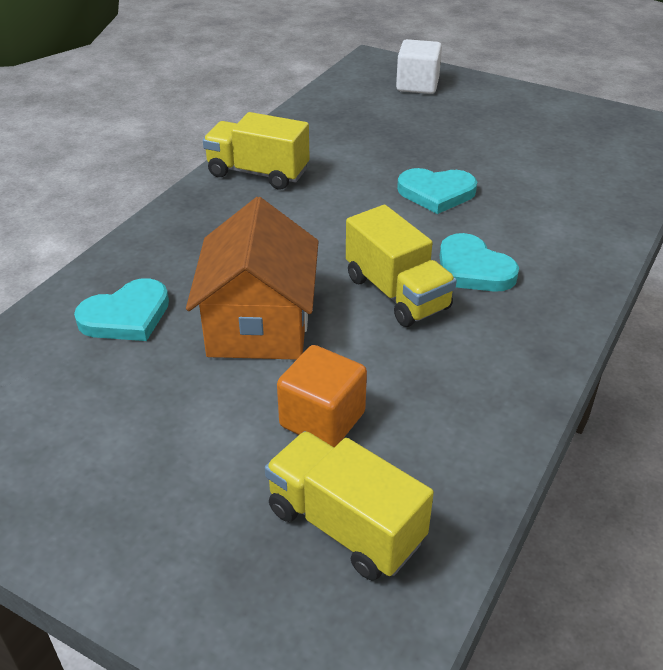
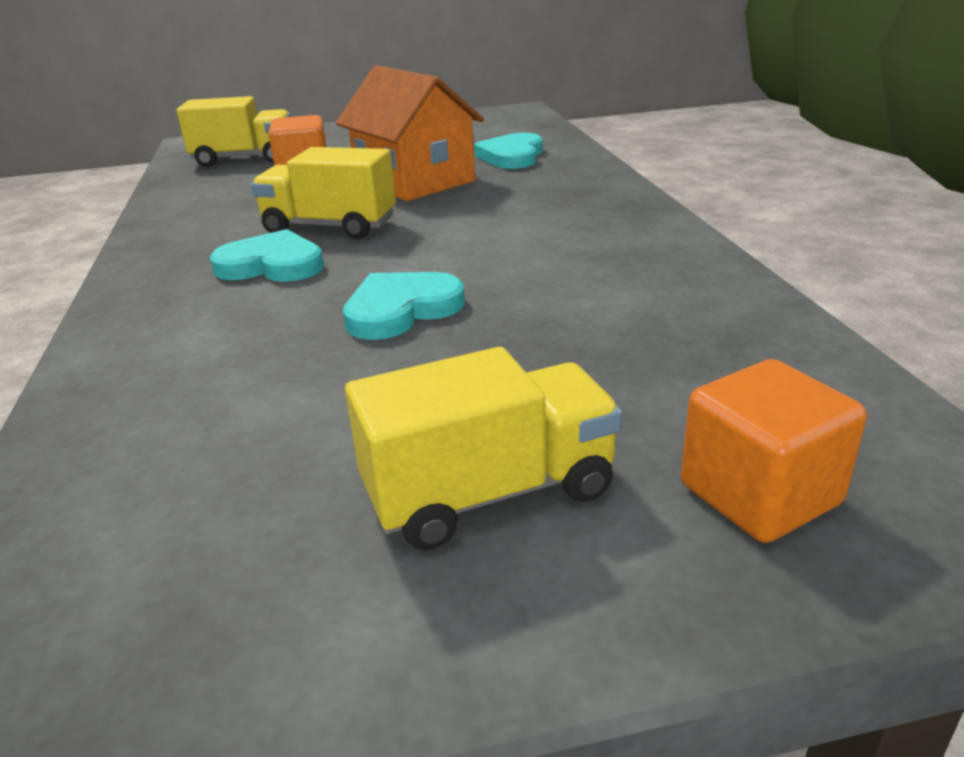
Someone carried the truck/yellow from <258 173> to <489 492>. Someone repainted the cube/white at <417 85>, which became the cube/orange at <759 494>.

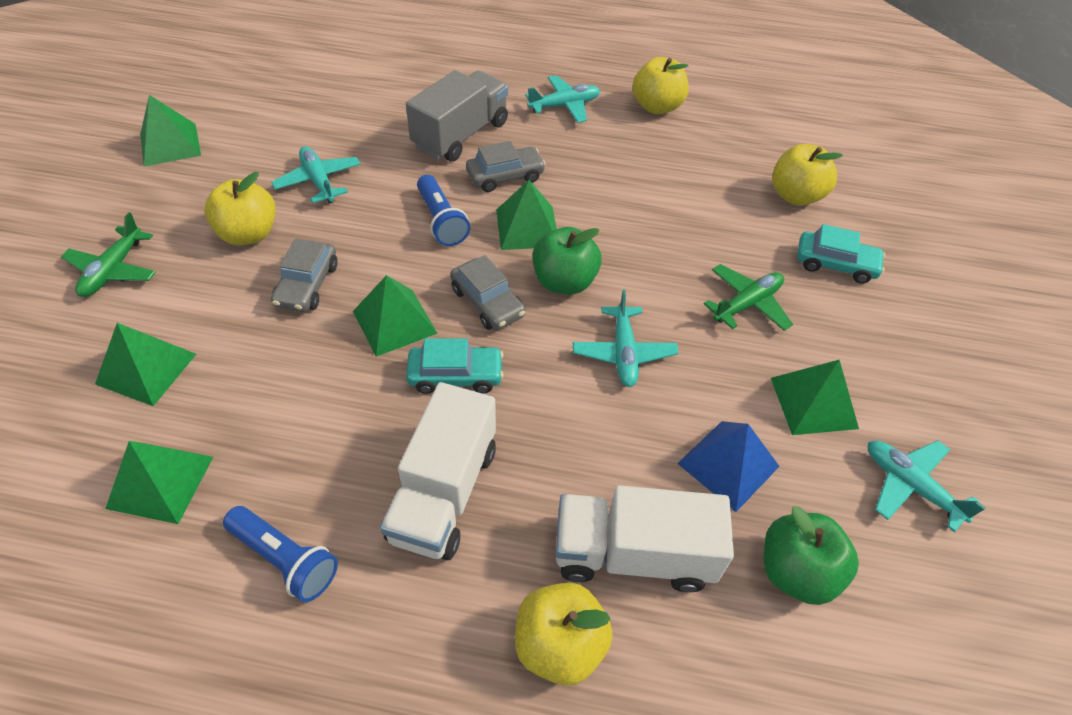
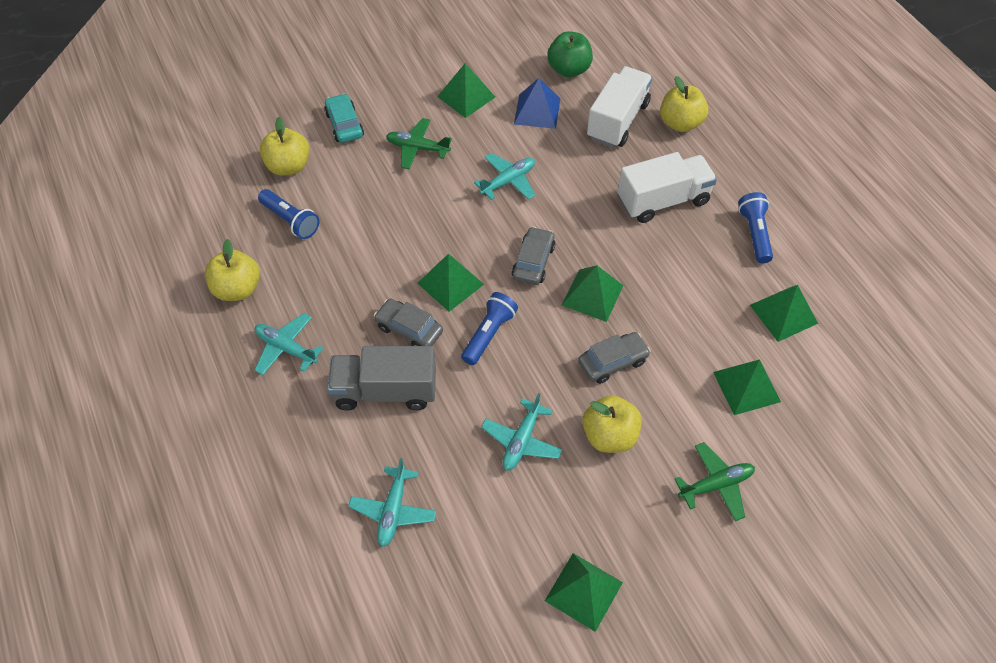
Someone took away the car/turquoise at <455 375>. Someone took away the apple/green at <564 282>. Someone rotated the truck/white at <633 554> by 120 degrees counterclockwise. Someone carried the plane/turquoise from <910 486> to <393 510>. Someone put down the flashlight/blue at <291 220>.

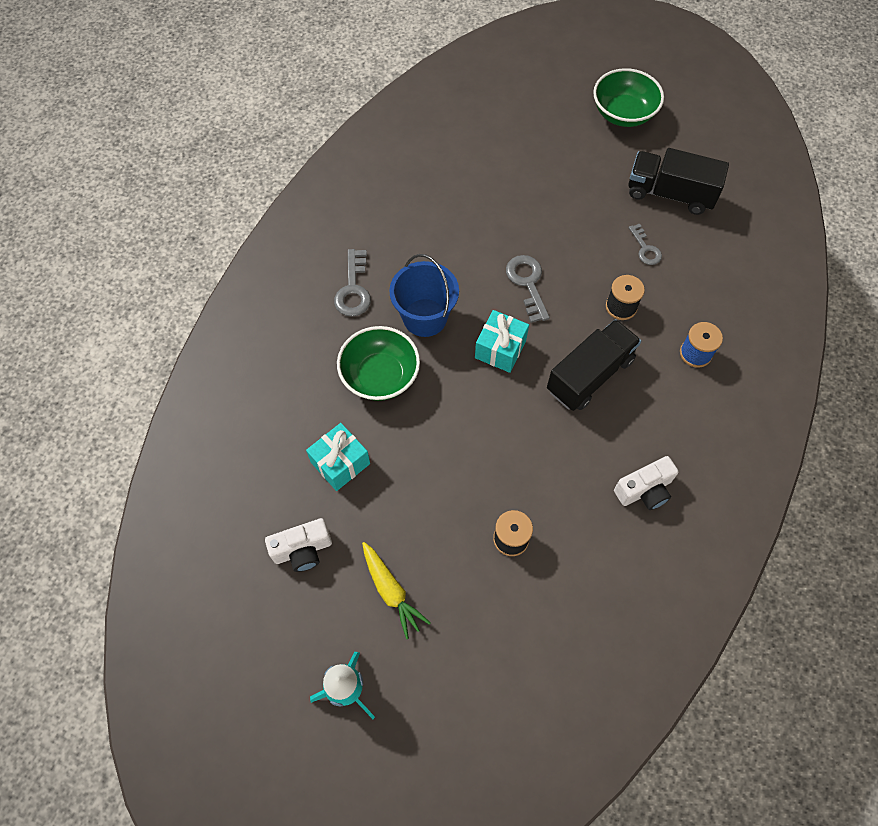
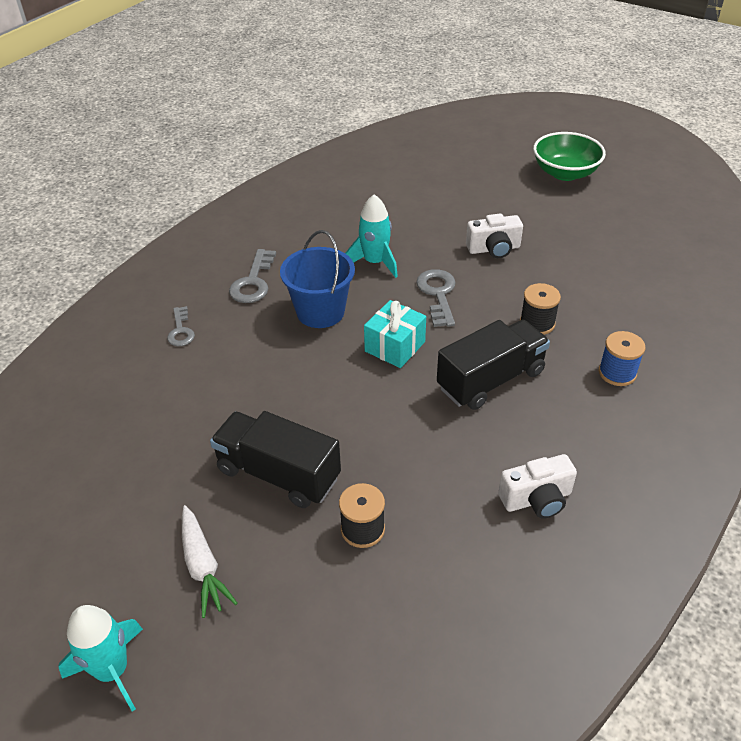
Someone carried the camera/white from <302 550> to <494 249>. Someone took away the gift/turquoise at <340 463>. Someone took away the bowl/green at <380 376>. Someone repainted the carrot/yellow at <391 591>, which became the carrot/white at <203 566>. Someone carried the truck/black from <670 194> to <278 474>. Someone carried the key/grey from <645 248> to <181 330>. Someone put down the rocket/turquoise at <375 262>.

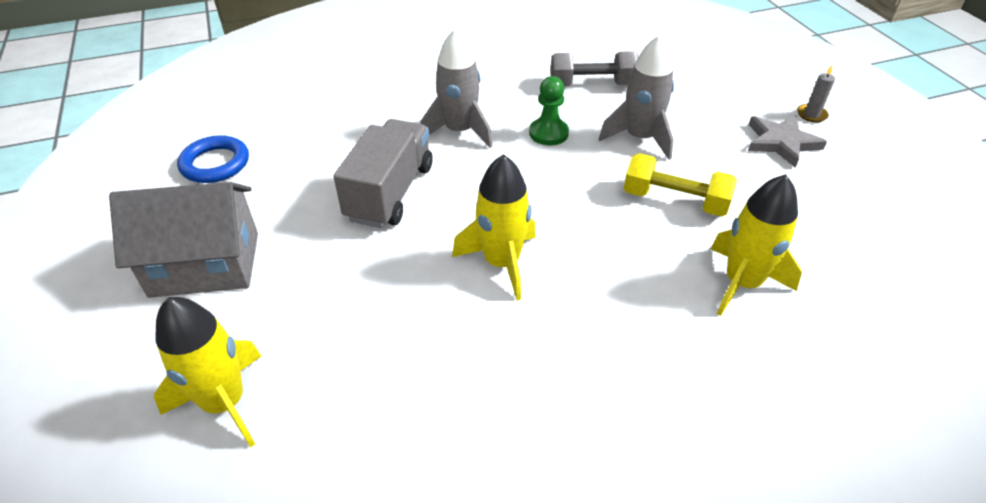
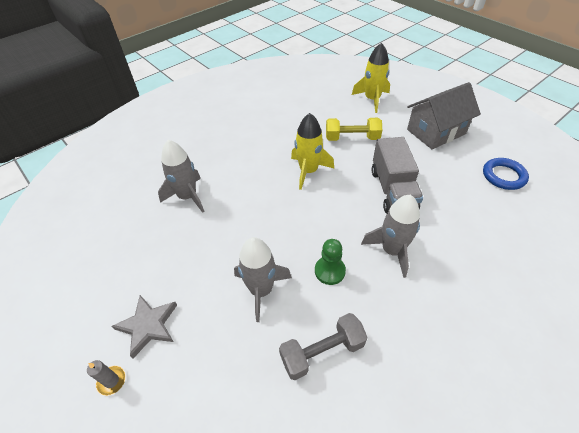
Someone carried the dumbbell/yellow from <674 201> to <352 138>. Someone repainted the rocket/yellow at <742 283>, which became the rocket/grey at <188 197>.

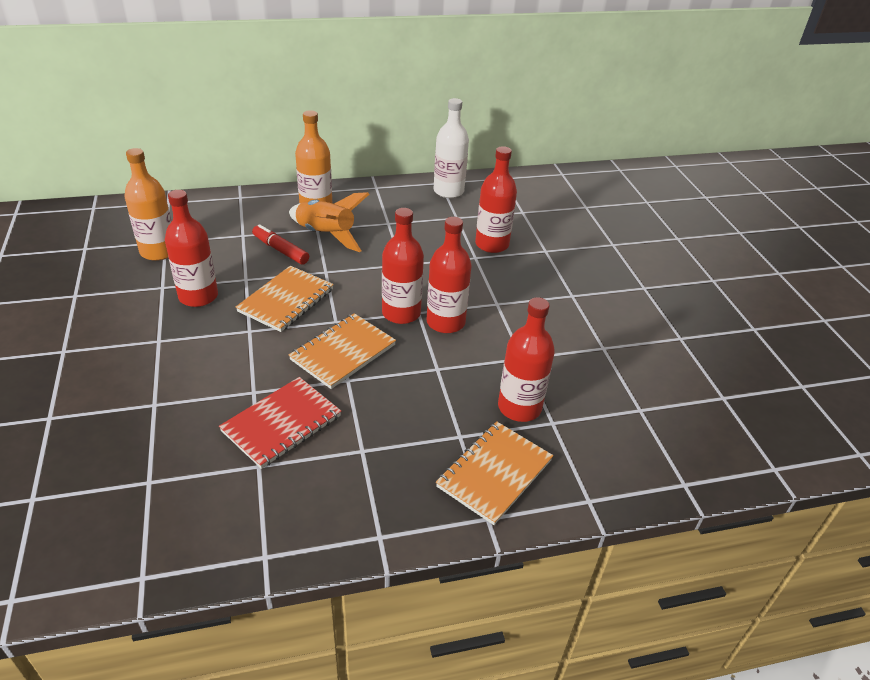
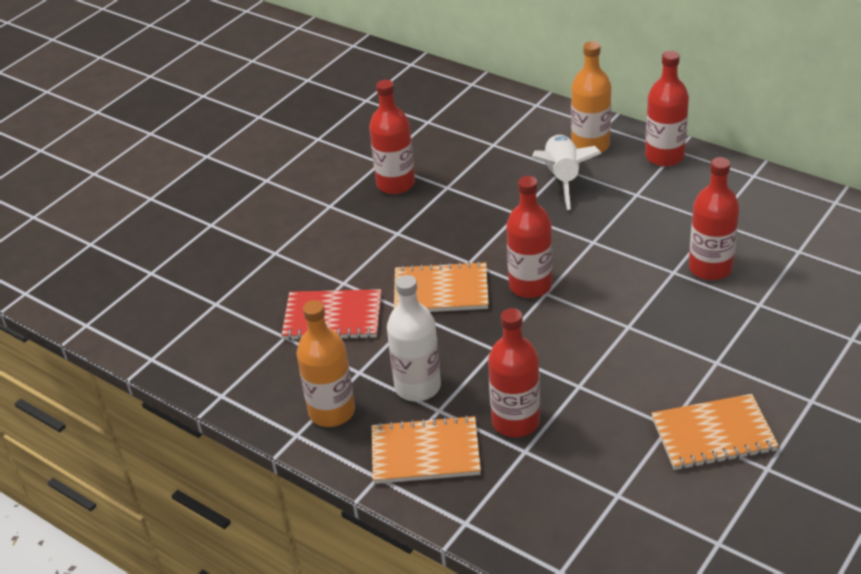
Someone carried the bottle/orange from <158 251> to <332 411>. Someone carried the notebook/orange from <286 300> to <713 435>. Someone took away the marker/red at <280 250>. Someone repainted the rocket/orange at <326 235>, which became the rocket/white at <562 178>. Someone carried the bottle/red from <445 322> to <664 156>. Someone carried the bottle/white from <448 191> to <417 386>.

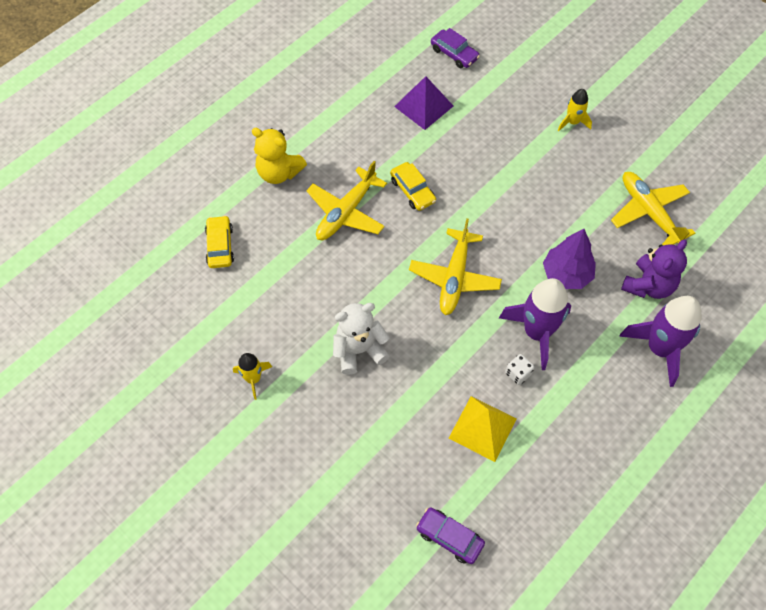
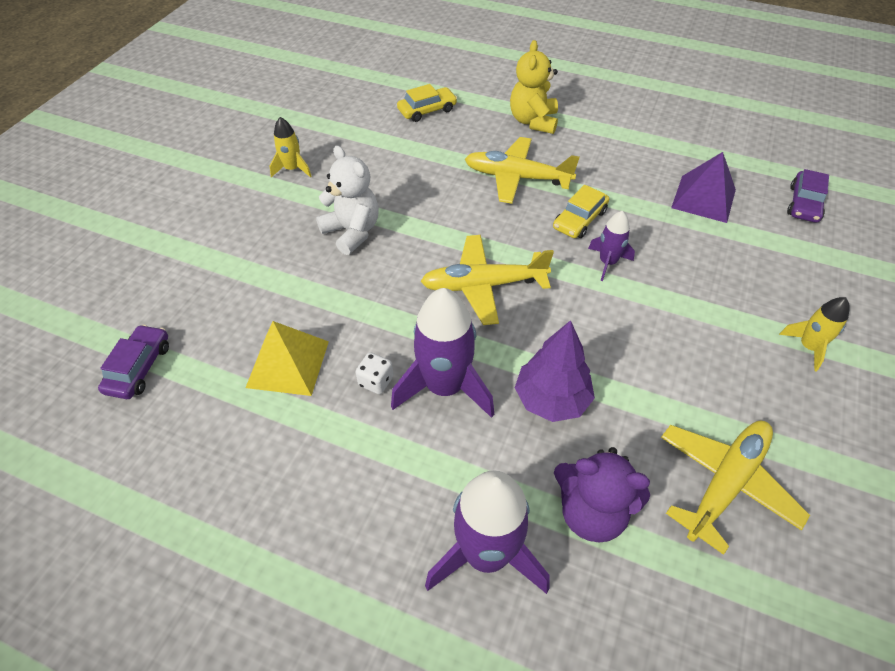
Someone put down the rocket/purple at <607 262>.

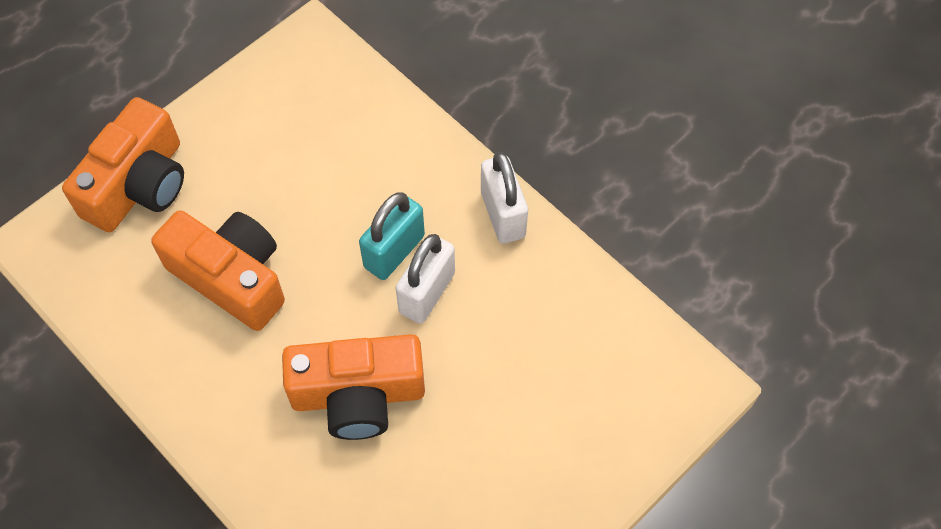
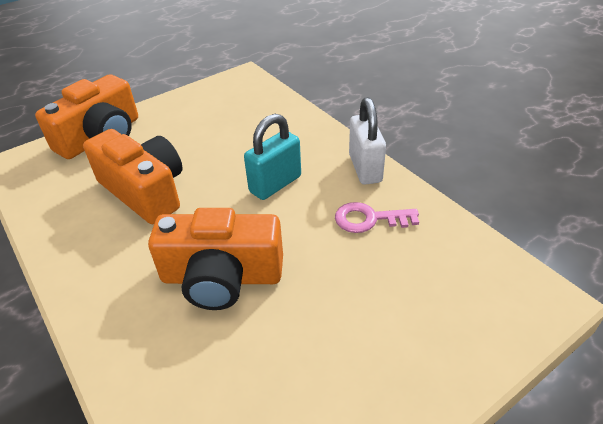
Someone took away the padlock/white at <427 293>. Someone put down the key/pink at <369 219>.

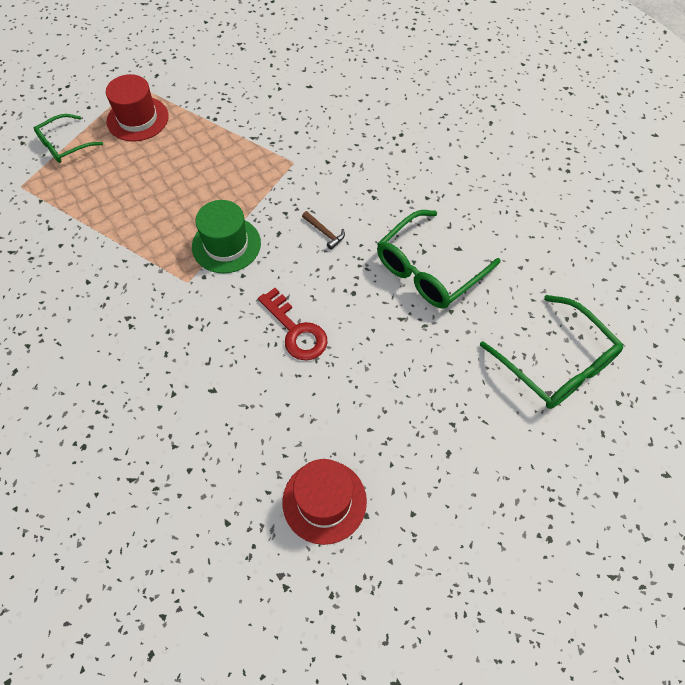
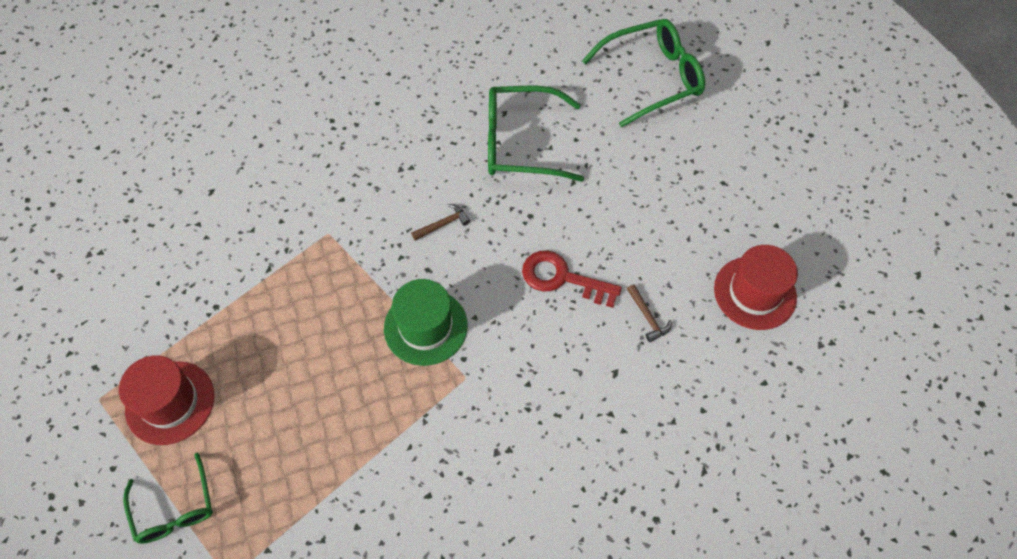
Someone rotated the key/red at <296 330> by 135 degrees counterclockwise. Someone rotated the glasses/green at <429 269> by 120 degrees clockwise. Someone put down the hammer/brown at <648 317>.

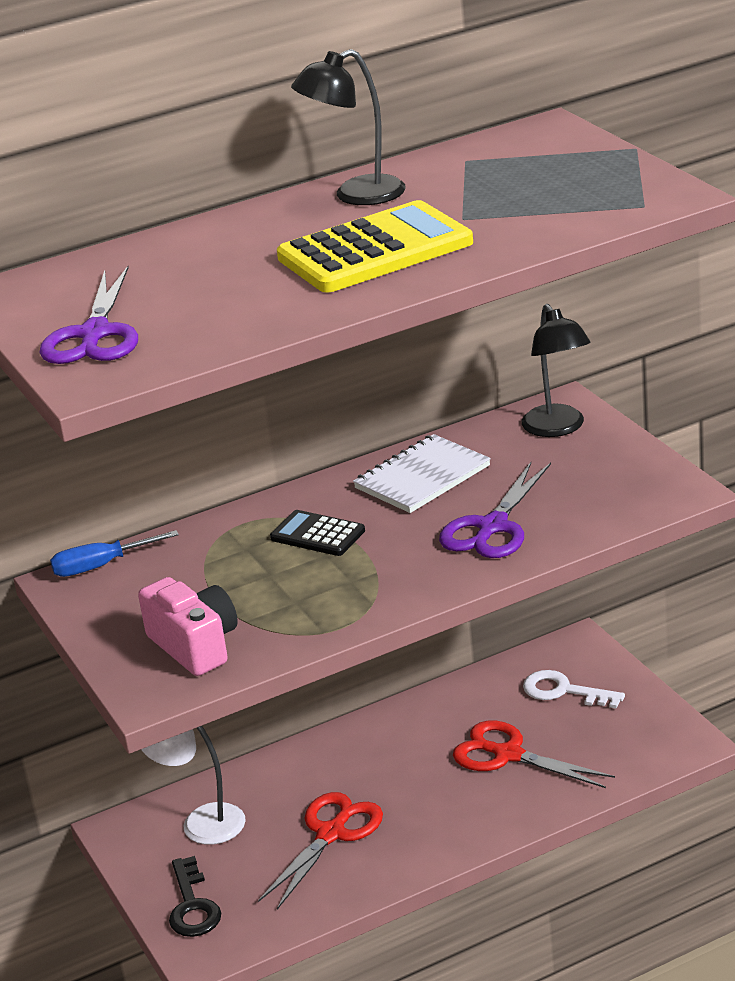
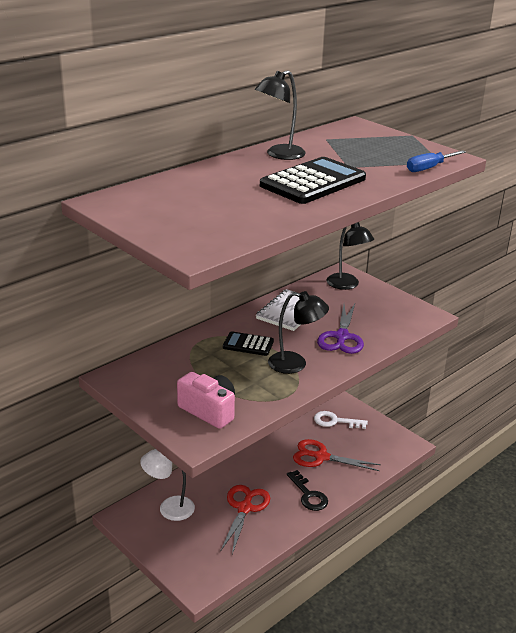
Someone took away the scissors/purple at <95 334>. Someone carried the screwdriver/blue from <101 566> to <429 168>. Someone carried the key/black from <192 906> to <308 495>. Someone repainted the calculator/yellow at <375 250>, which became the calculator/black at <313 182>. Someone put down the lamp/black at <295 364>.

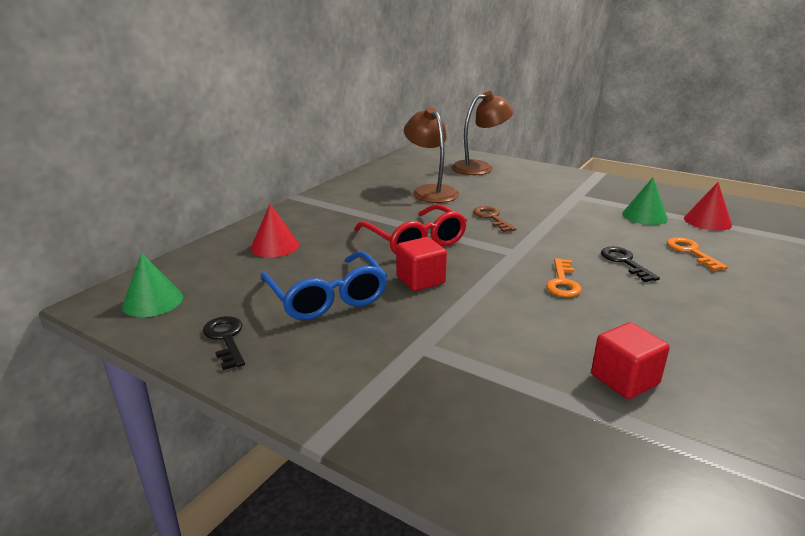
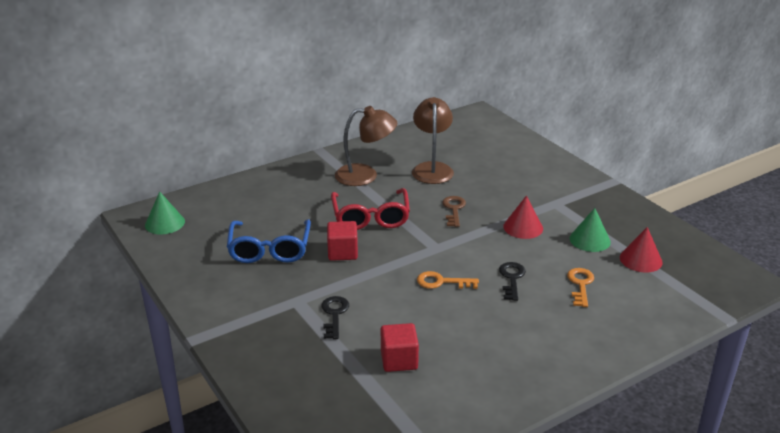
Someone carried the key/black from <226 339> to <334 315>. Someone carried the cone/red from <275 246> to <523 227>. Someone carried the lamp/brown from <479 167> to <365 175>. Someone rotated the key/orange at <562 282> by 60 degrees clockwise.

